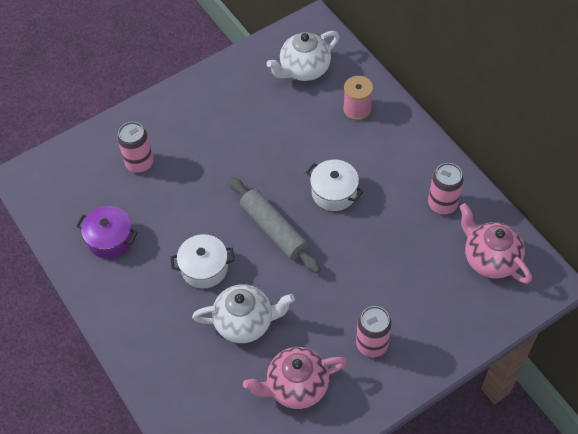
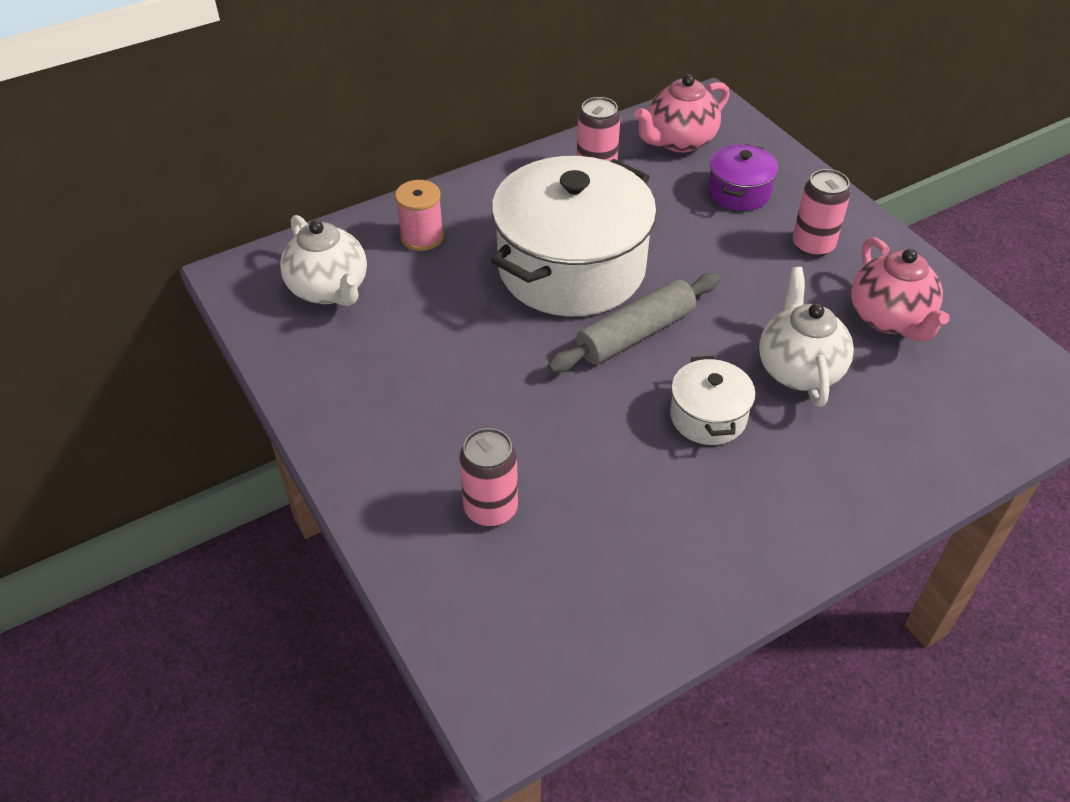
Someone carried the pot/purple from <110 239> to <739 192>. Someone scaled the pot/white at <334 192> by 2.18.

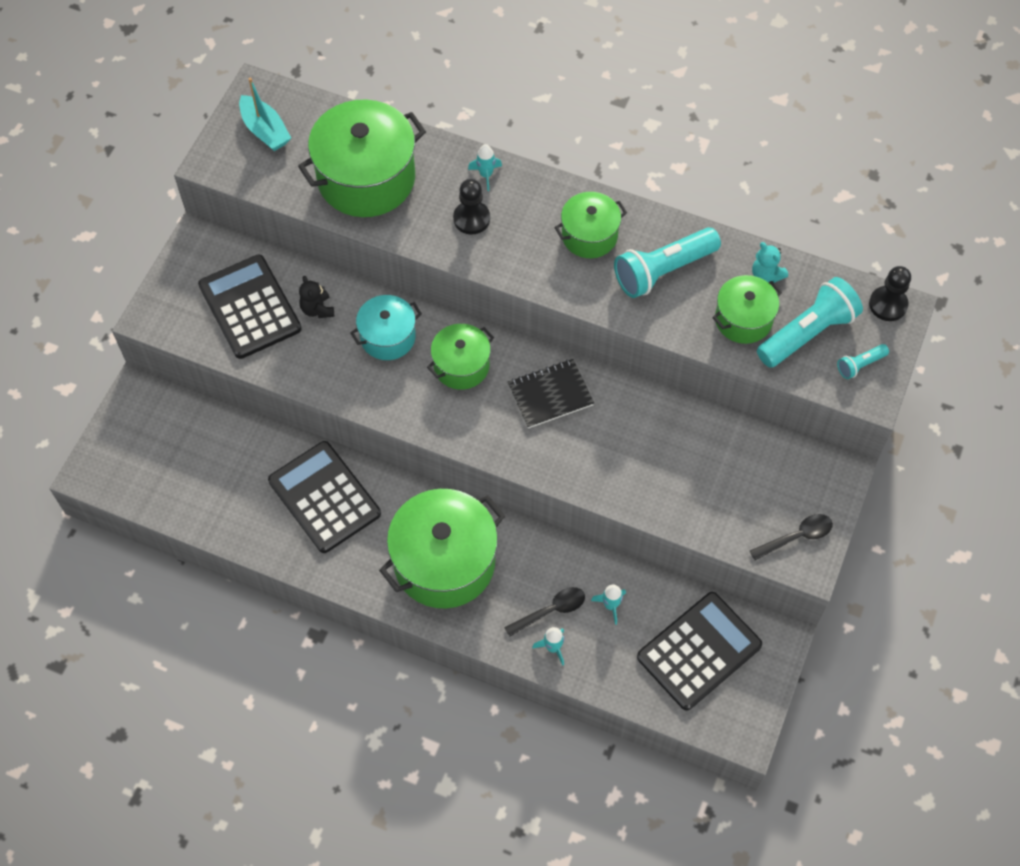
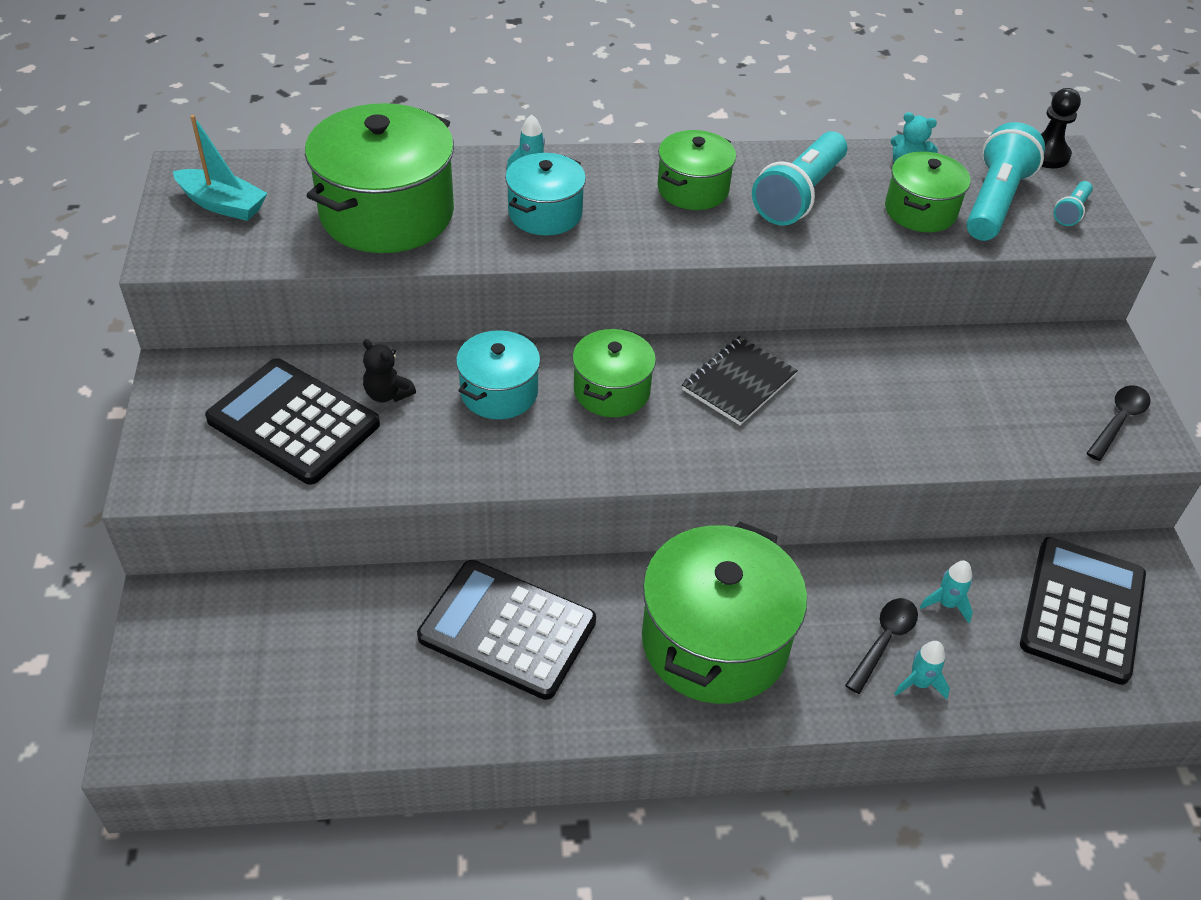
Someone swapped the pawn/black at <471 219> for the pot/turquoise at <545 213>.

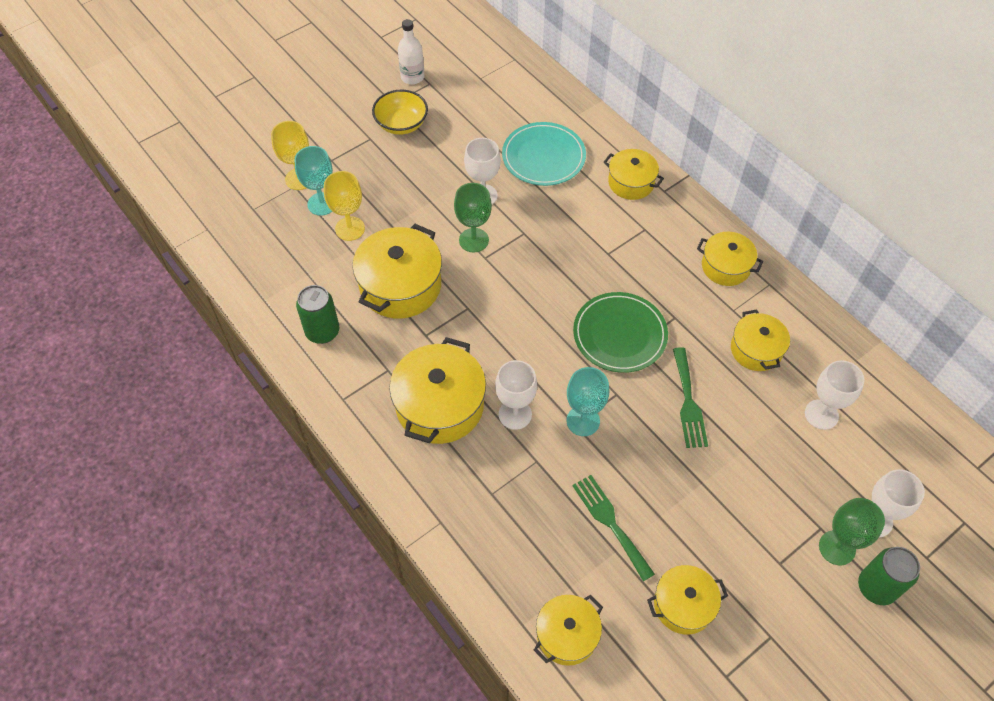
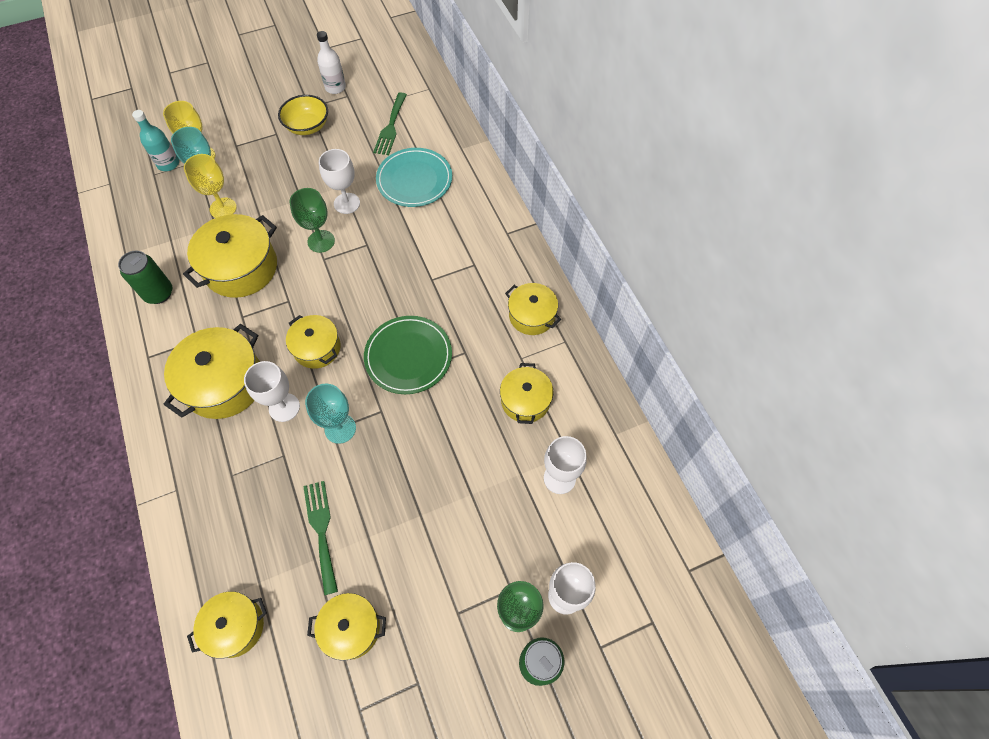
Someone carried the pot/yellow from <631 182> to <317 348>. Someone carried the fork/green from <688 402> to <391 127>. Someone put down the bottle/turquoise at <168 164>.

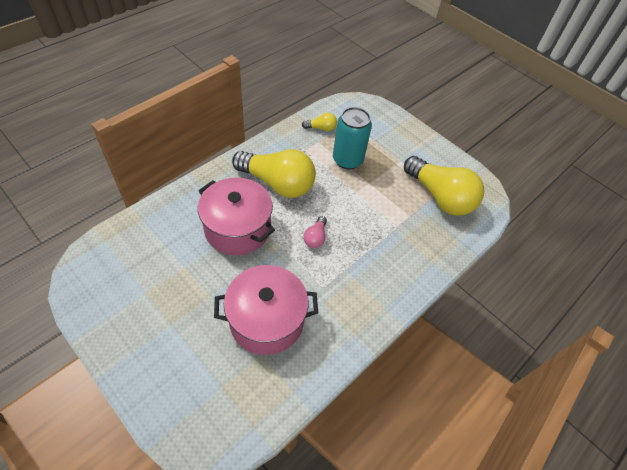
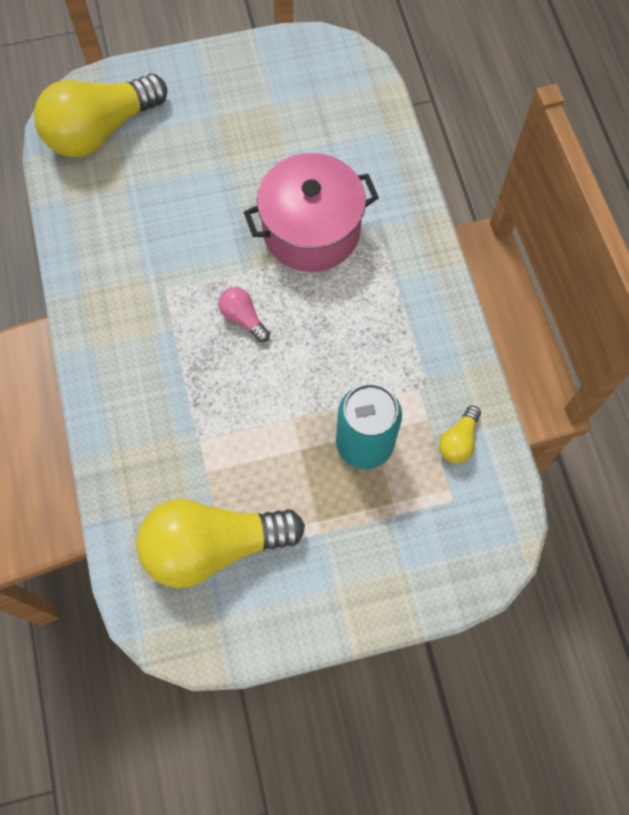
Someone took away the pot/pink at <266 320>. Someone carried the light bulb/yellow from <277 183> to <101 130>.

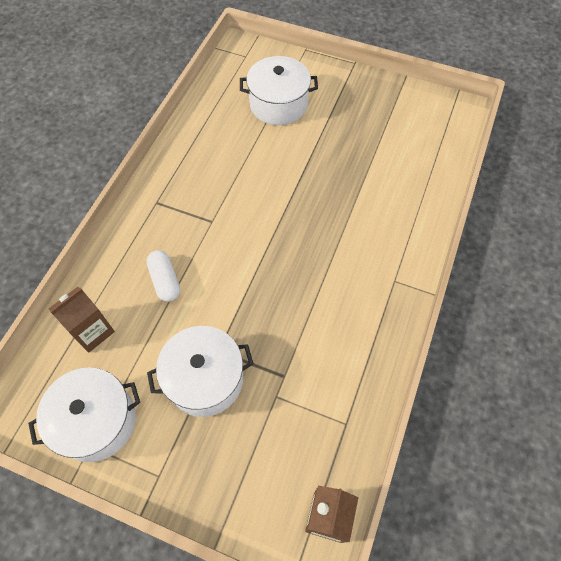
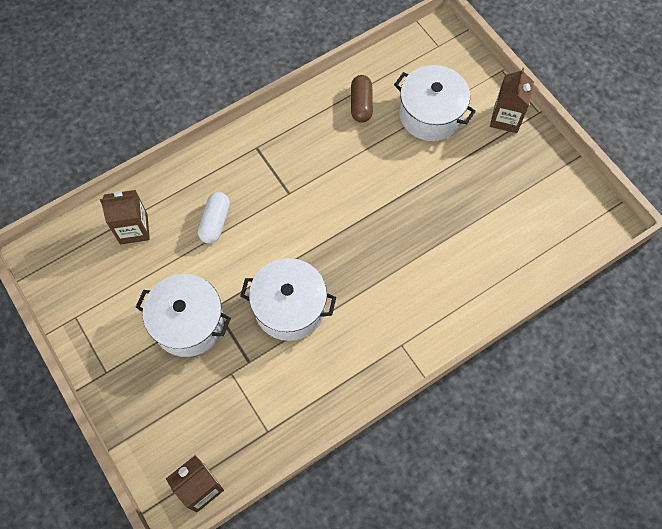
Someone carried the pot/white from <96 421> to <289 307>. Someone put down the capsule/brown at <361 104>. Someone put down the carton/brown at <505 118>.

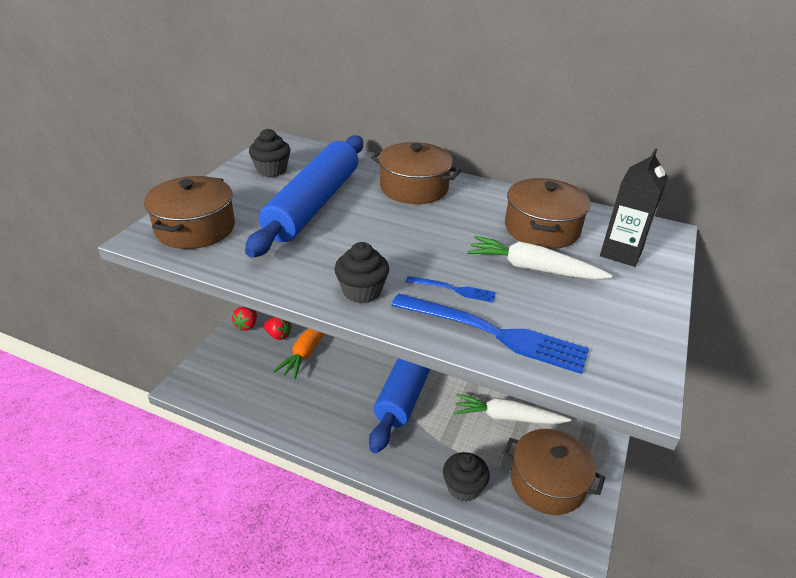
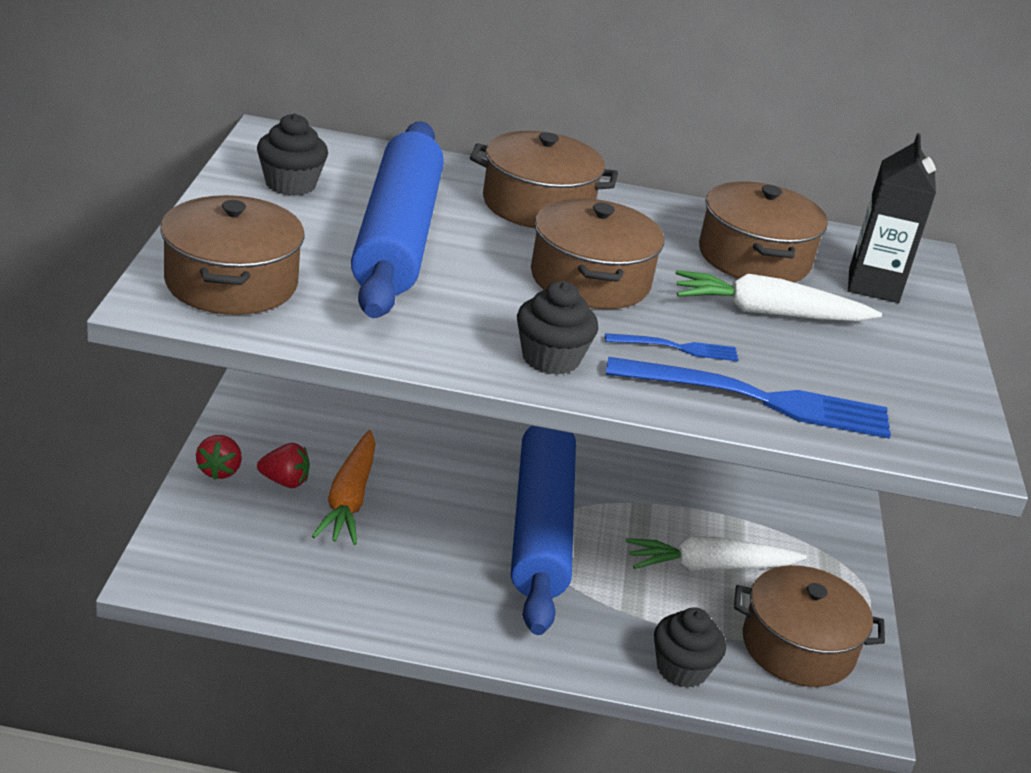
Someone put down the pot/brown at <590 280>.

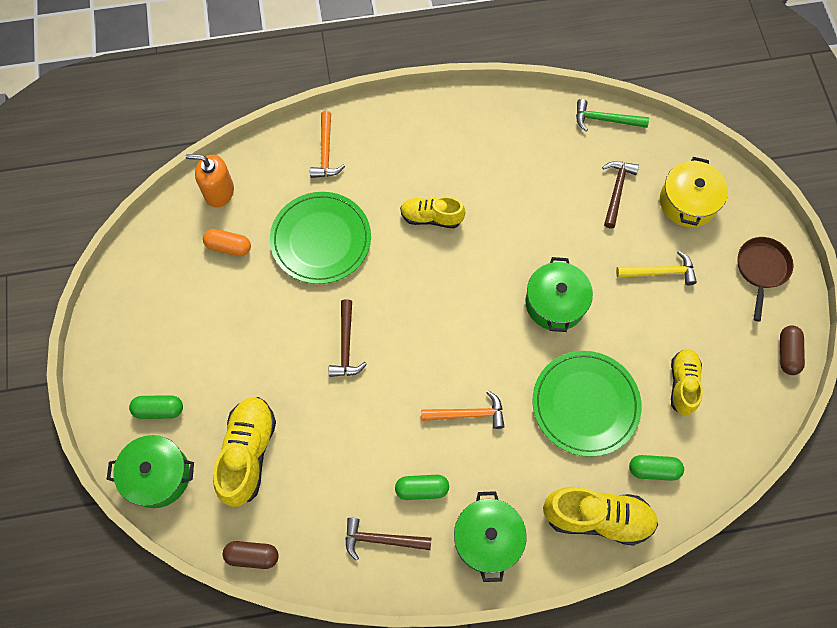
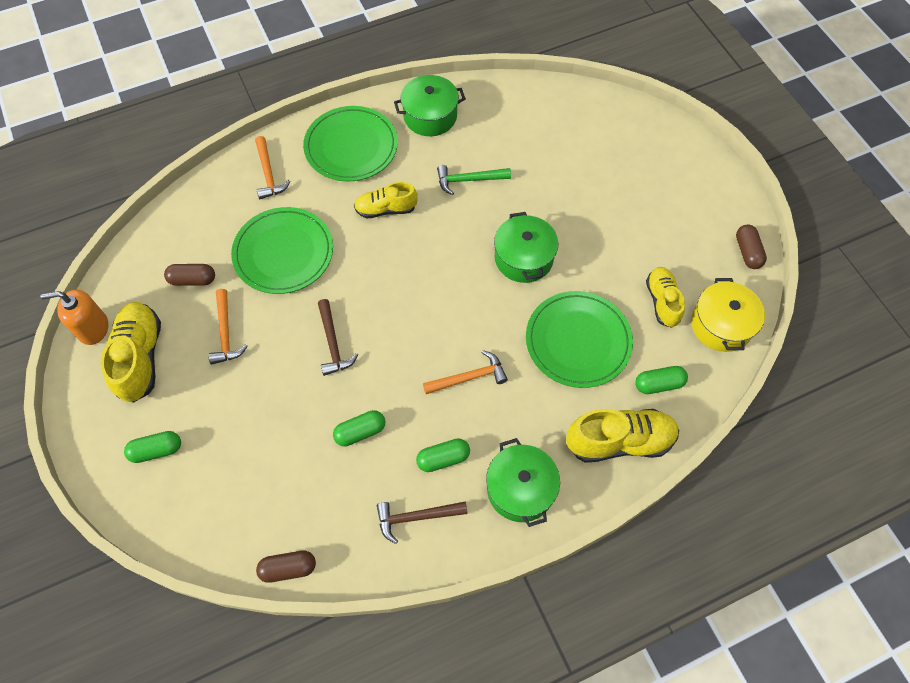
Someone carried the pot/green from <158 475> to <430 116>. Someone carried the soap dispenser/orange from <219 192> to <93 328>. Someone repainted the capsule/orange at <228 247>, which became the capsule/brown at <192 280>. Someone carried the shoe/yellow from <248 453> to <140 357>. Someone carried the hammer/green from <605 120> to <469 180>. Someone took away the hammer/brown at <616 191>. Someone took away the hammer/yellow at <660 272>. Someone carried the pot/yellow from <687 202> to <721 325>. Someone took away the pan/brown at <761 270>. Someone put down the hammer/orange at <225 333>. Someone put down the plate/green at <351 146>. Someone put down the capsule/green at <360 432>.

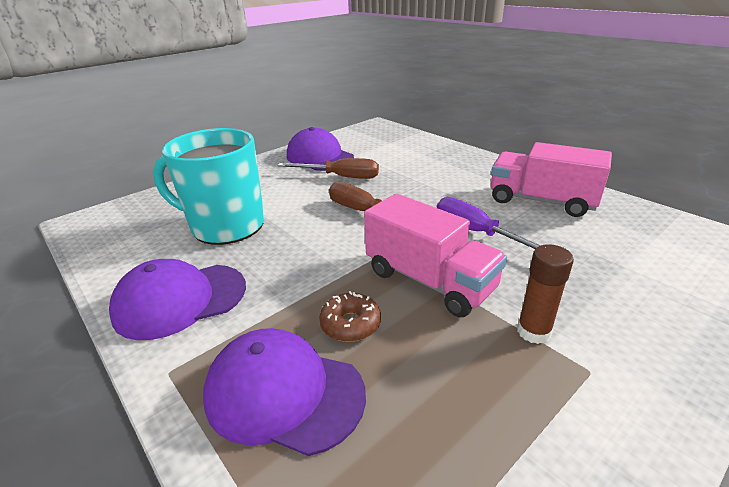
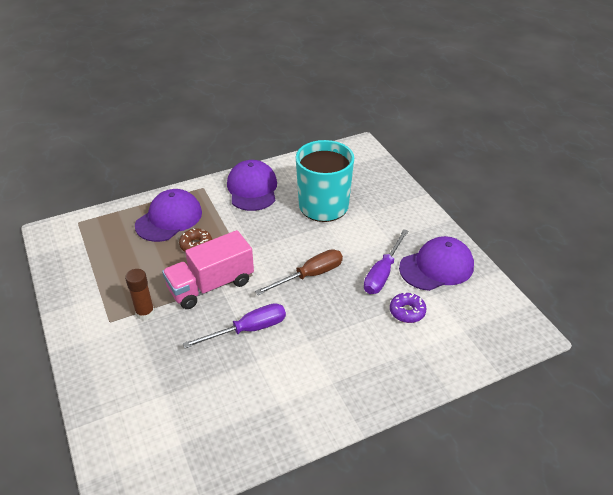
Someone repainted the screwdriver/brown at <340 177>, which became the screwdriver/purple at <382 273>. Someone took away the truck/pink at <541 201>. Someone put down the donut/purple at <407 311>.

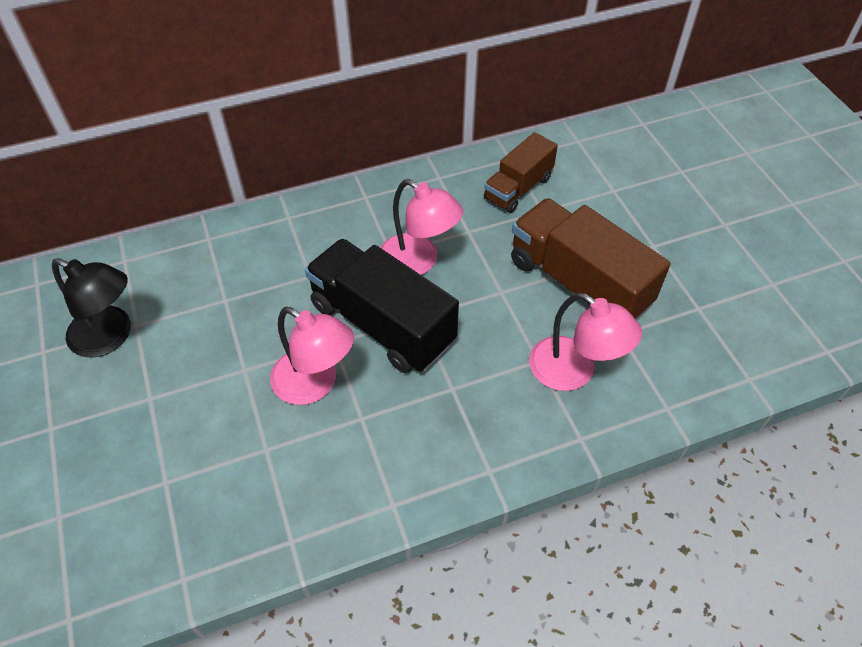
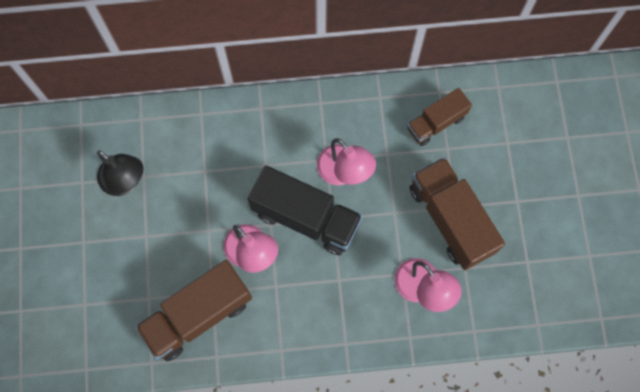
Someone rotated the truck/black at <382 324> by 150 degrees clockwise. Someone put down the truck/brown at <198 315>.

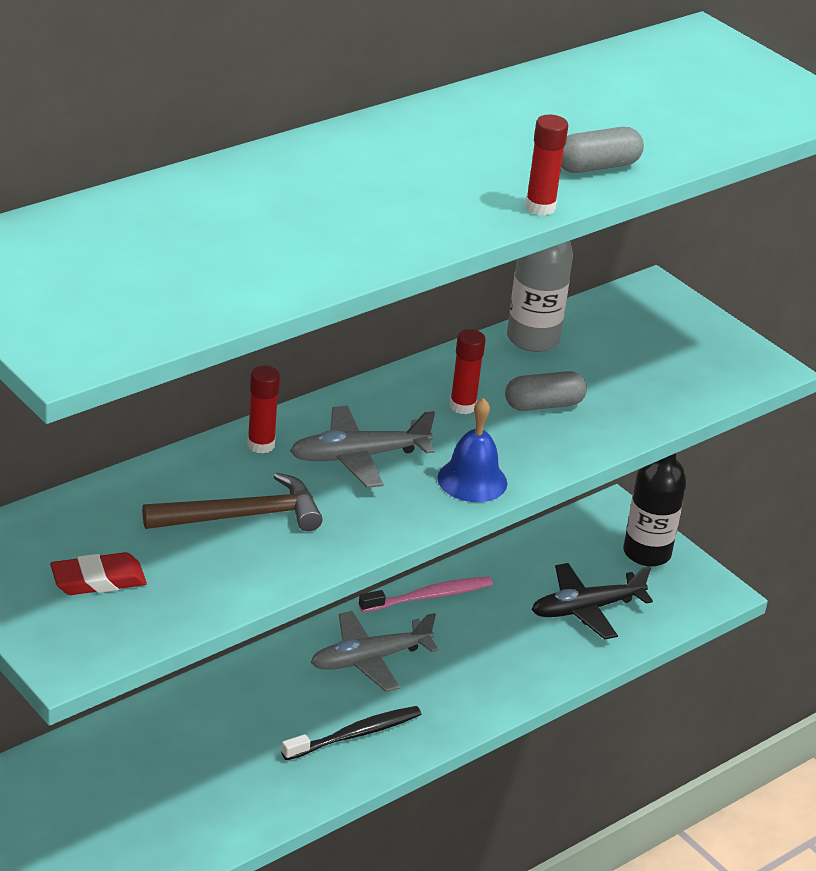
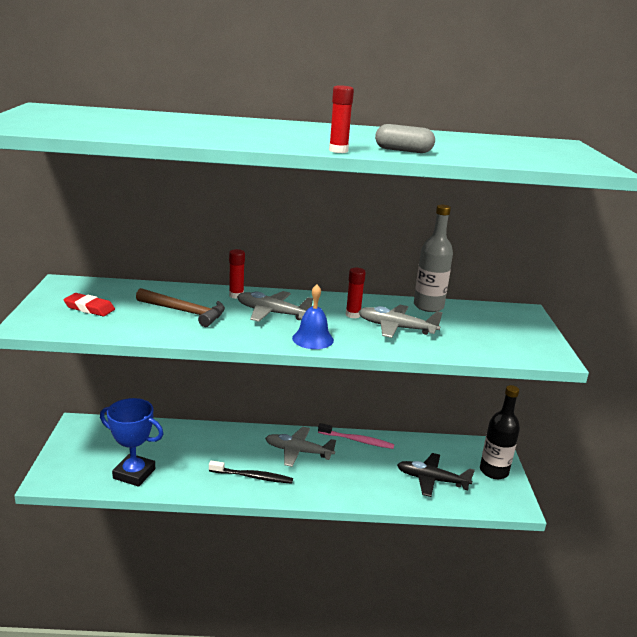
Someone swapped the capsule/grey at <543 405> for the plane/grey at <396 328>. Someone put down the trophy/blue at <134 473>.

